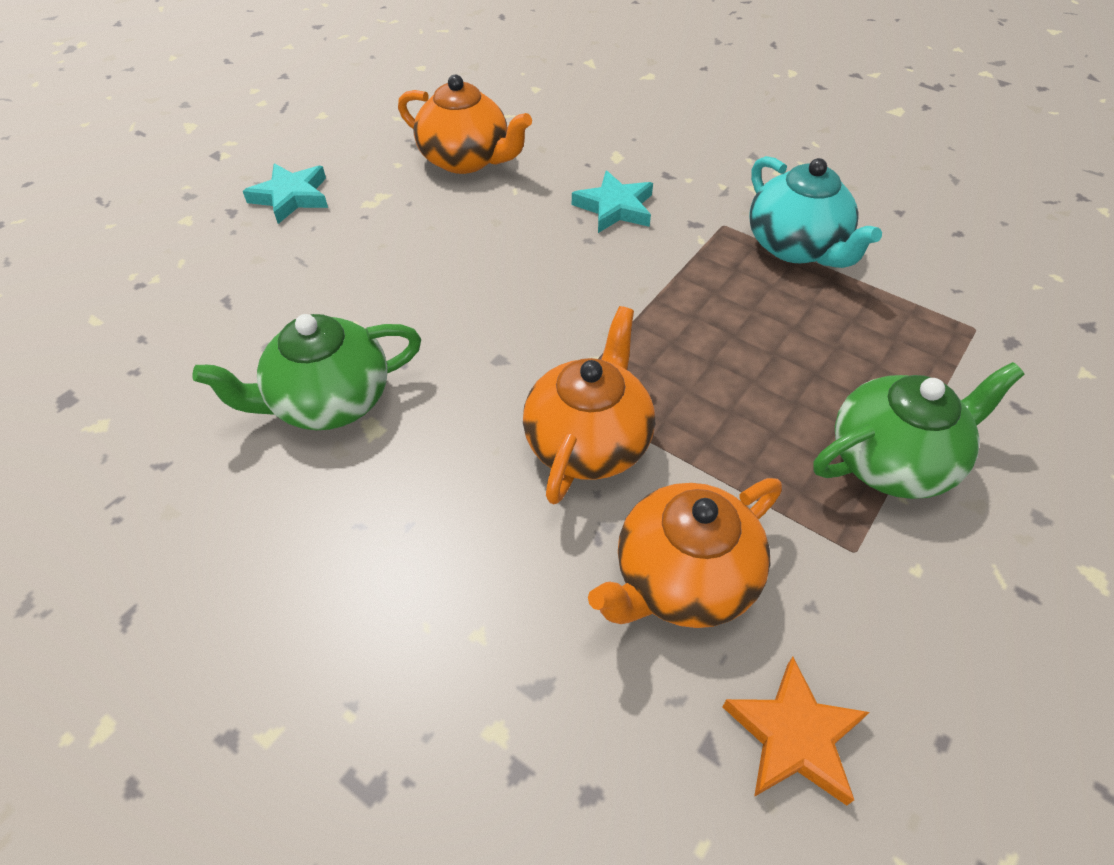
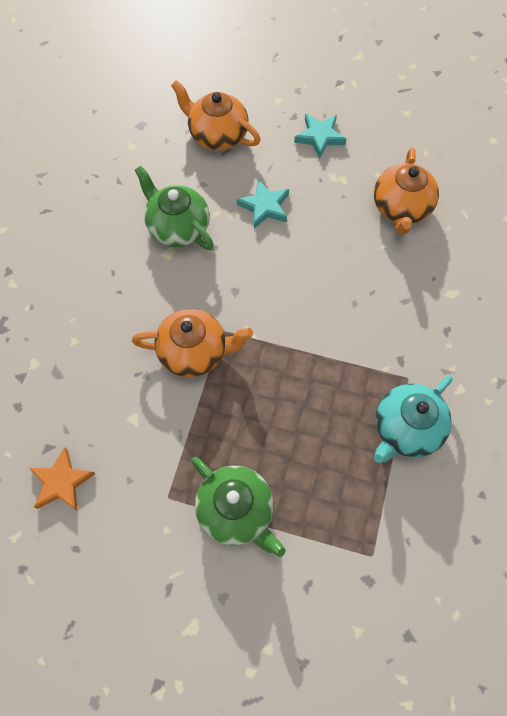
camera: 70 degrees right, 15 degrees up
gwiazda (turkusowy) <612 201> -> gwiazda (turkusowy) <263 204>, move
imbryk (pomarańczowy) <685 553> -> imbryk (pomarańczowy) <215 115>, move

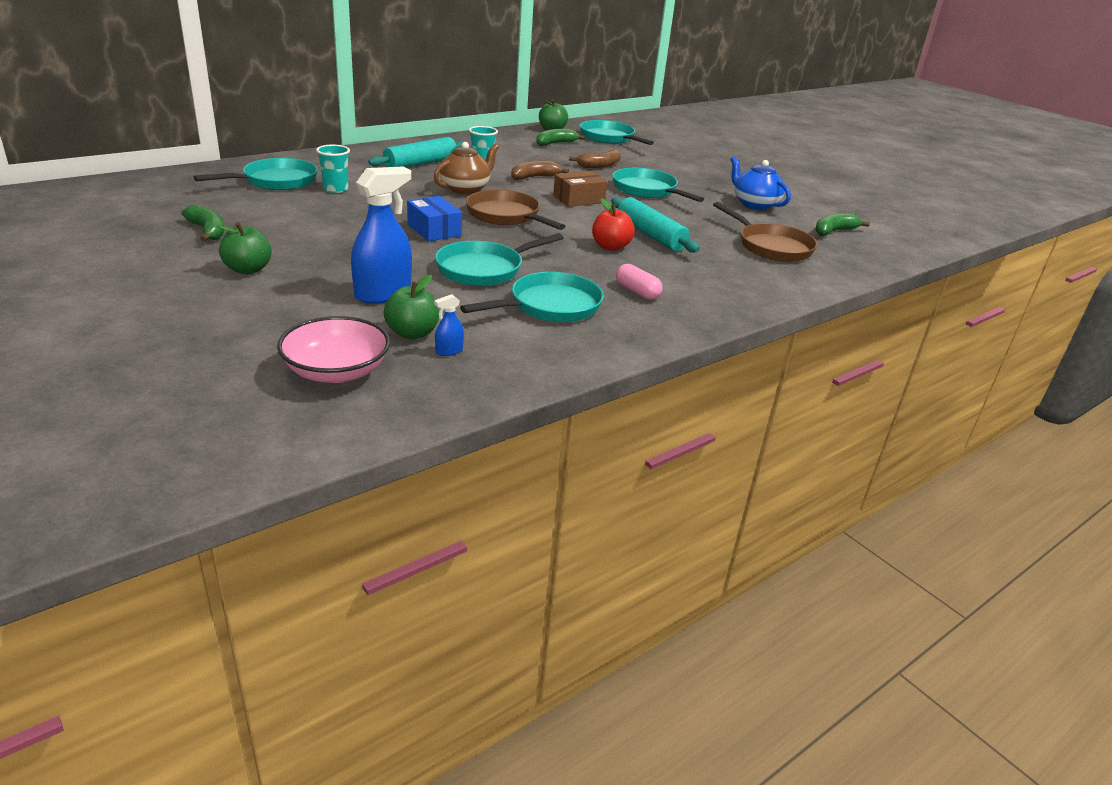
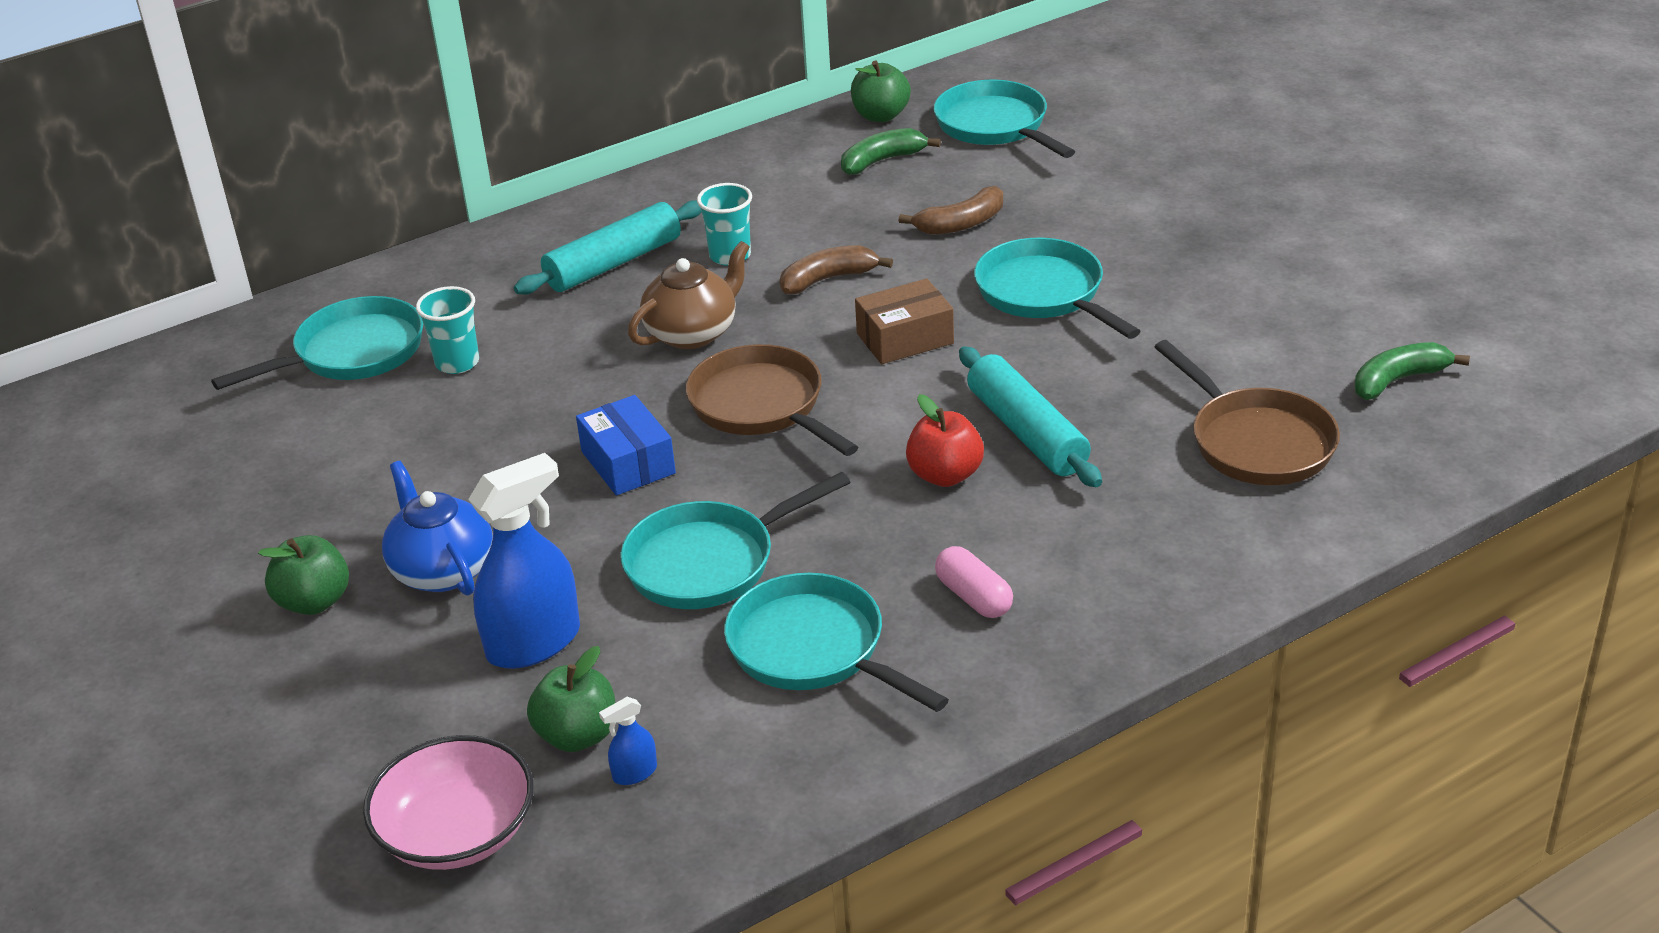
camera: 10 degrees right, 5 degrees up
banan (zielony) <202 223> -> none
imbryk (niebieski) <760 183> -> imbryk (niebieski) <437 528>, move
patelnia (turkusowy) <532 297> -> patelnia (turkusowy) <836 642>, 105 degrees counterclockwise

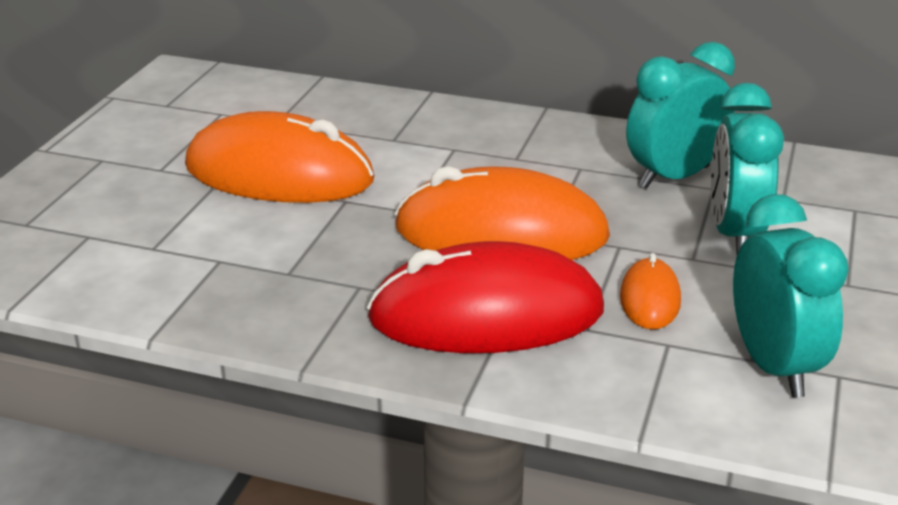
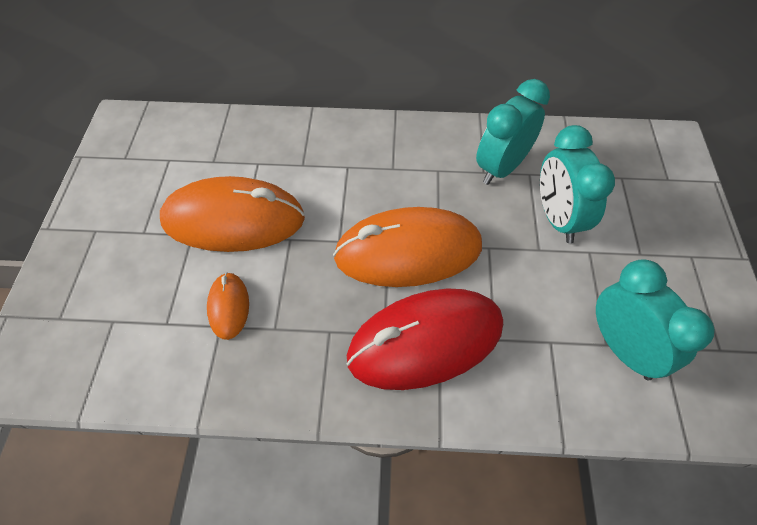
camera: 15 degrees left, 25 degrees up
myszka (pomarańczowy) <650 291> -> myszka (pomarańczowy) <228 306>, move

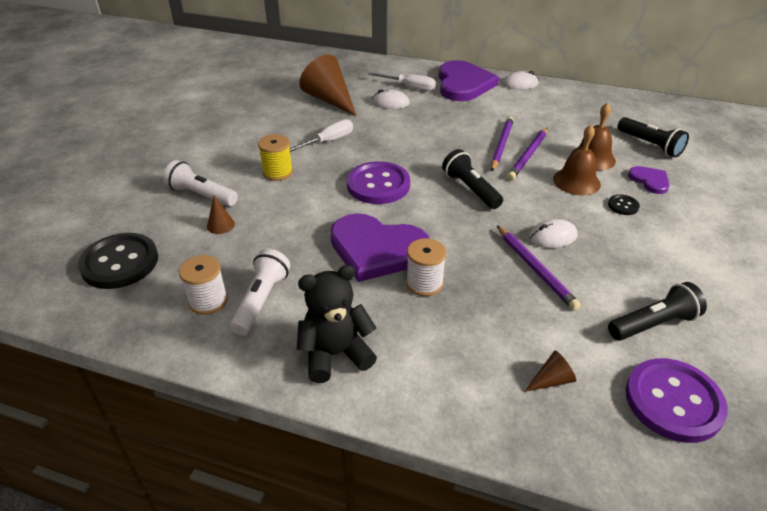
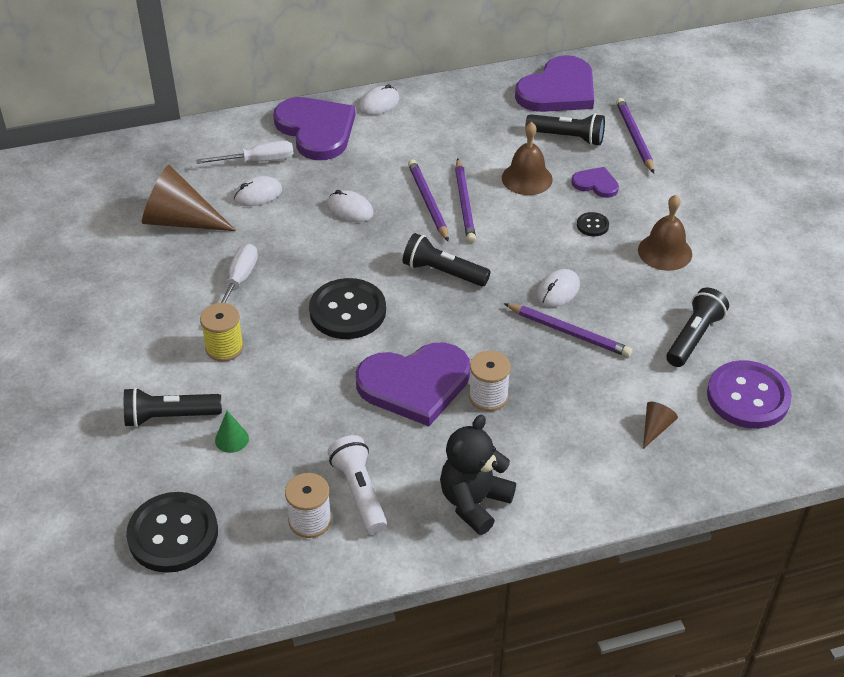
camera: 35 degrees left, 5 degrees up
none -> myszka (biały) <350 206>
none -> serce (fioletowy) <554 83>
none -> ołówek (fioletowy) <635 135>
dzwonek (brązowy) <577 160> -> dzwonek (brązowy) <665 233>, move
latarka (biały) <200 183> -> latarka (czarny) <173 407>
stożek (brązowy) <221 215> -> stożek (zielony) <232 432>
guzik (fioletowy) <378 182> -> guzik (czarny) <347 308>

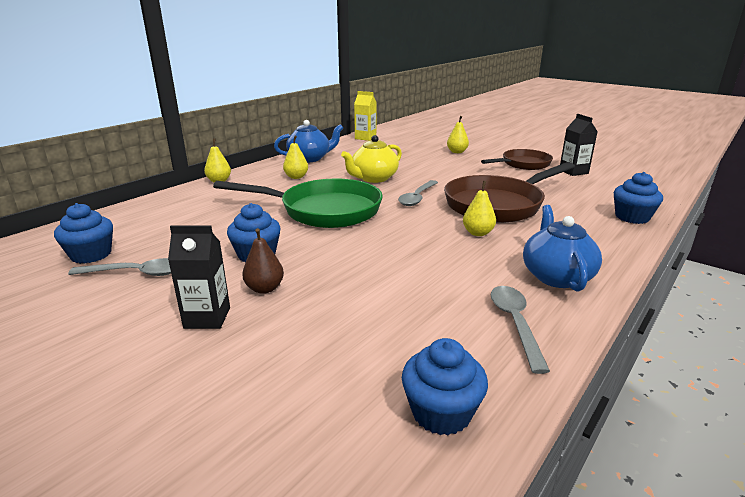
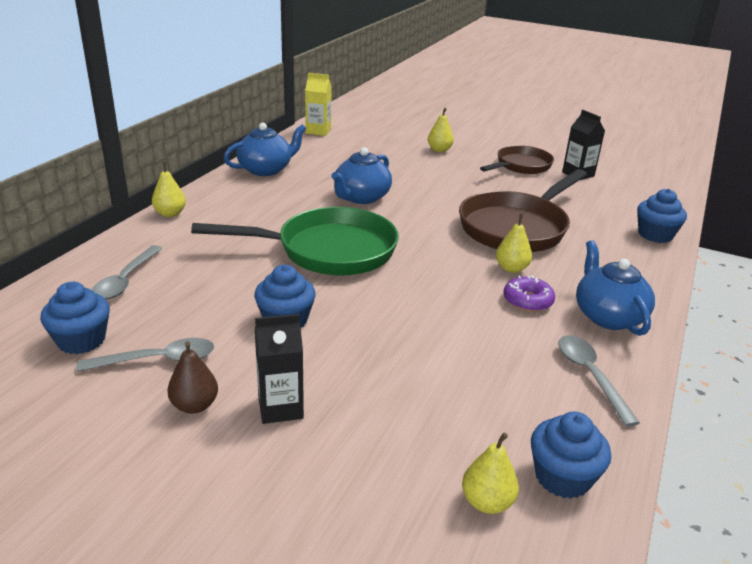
camera: 15 degrees left, 5 degrees up
none -> donut (fioletowy) <529 294>
gruszka (brązowy) <263 261> -> gruszka (brązowy) <192 377>, move
gruszka (żółty) <295 157> -> gruszka (żółty) <490 473>, move
łyżka (szary) <418 193> -> łyżka (szary) <127 272>, move
imbryk (żółty) <371 159> -> imbryk (niebieski) <361 175>

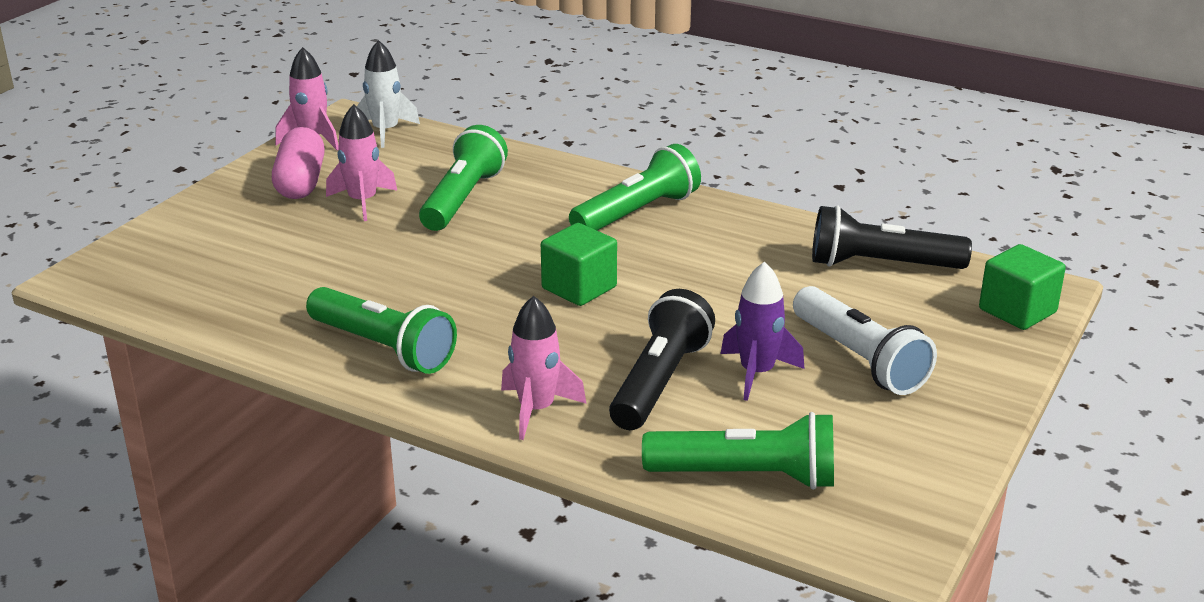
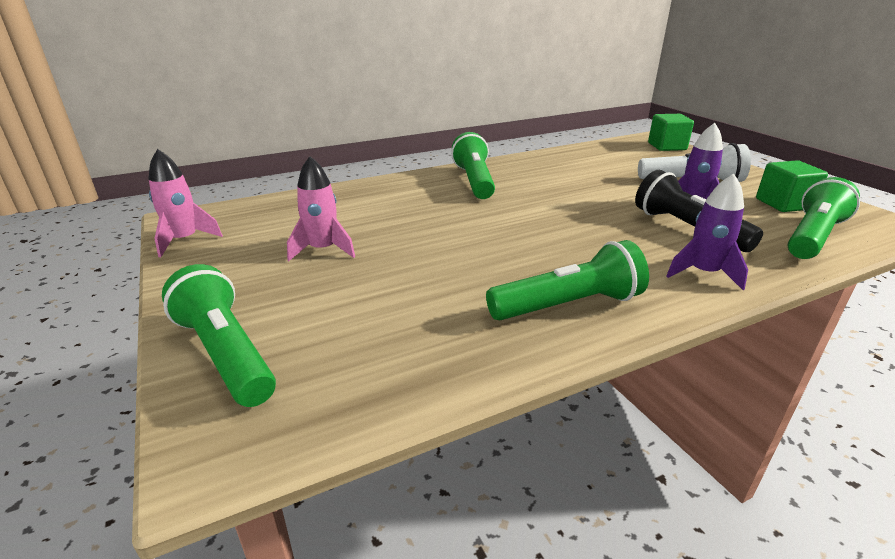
camera: 55 degrees left, 0 degrees up
kapsułka (różowy) <298 163> -> none
rakieta (biały) <388 94> -> none
latarka (czarny) <892 237> -> none
latarka (zielony) <463 178> -> latarka (zielony) <219 335>, move
sześcian (zielony) <579 264> -> sześcian (zielony) <792 186>, move
rakieta (różowy) <544 368> -> rakieta (fioletowy) <707 232>

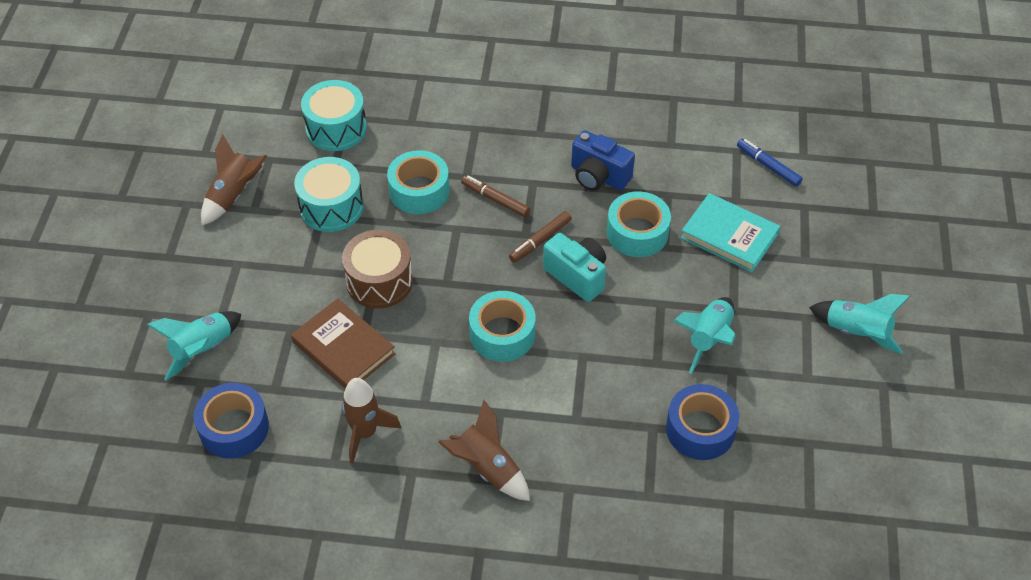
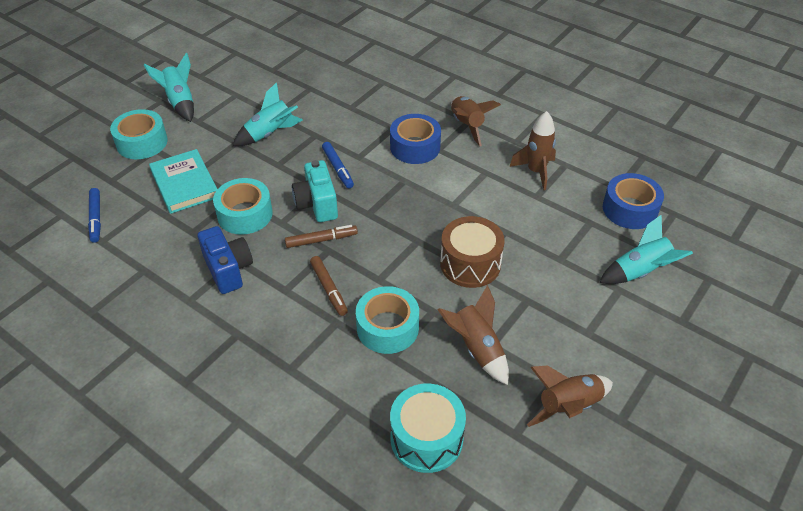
camera: 150 degrees left, 5 degrees down
książka (brązowy) <343 343> -> none
none -> flamaster (niebieski) <338 165>
taśma klejąca (turkusowy) <502 326> -> taśma klejąca (turkusowy) <139 134>, move
taśma klejąca (niebieski) <702 422> -> taśma klejąca (niebieski) <415 139>, move
bęben (turkusowy) <329 194> -> rakieta (brązowy) <473 335>

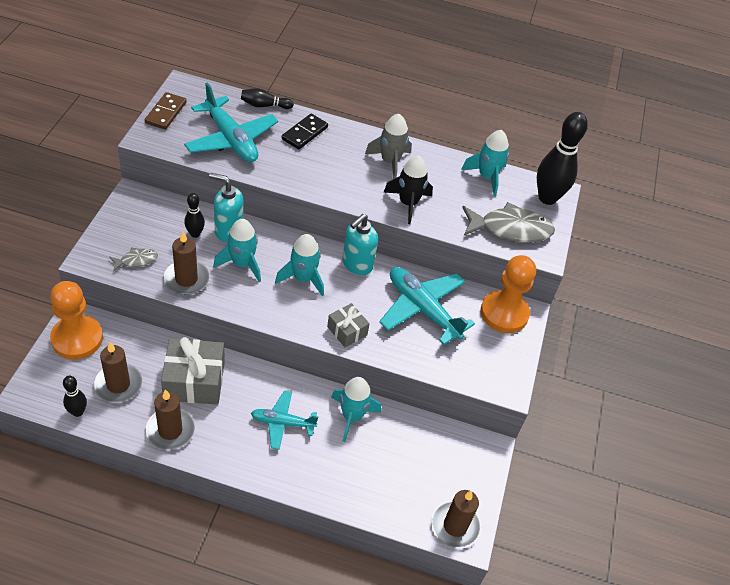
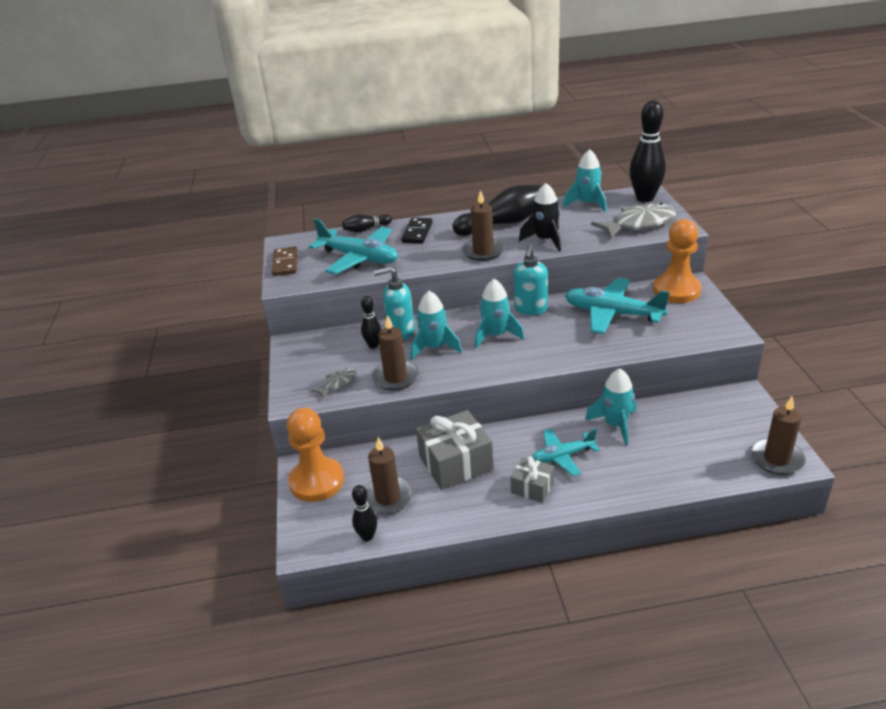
camera: 15 degrees left, 15 degrees down
świeca (brązowy) <170 419> -> świeca (brązowy) <483 225>, move
prezent (szary) <348 325> -> prezent (szary) <532 479>, move
rakieta (szary) <388 146> -> kręgiel (czarny) <498 210>

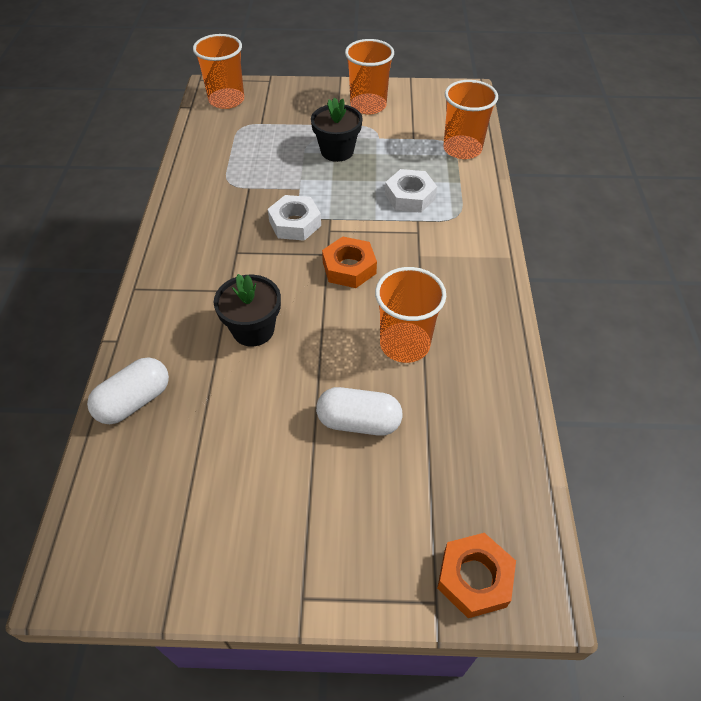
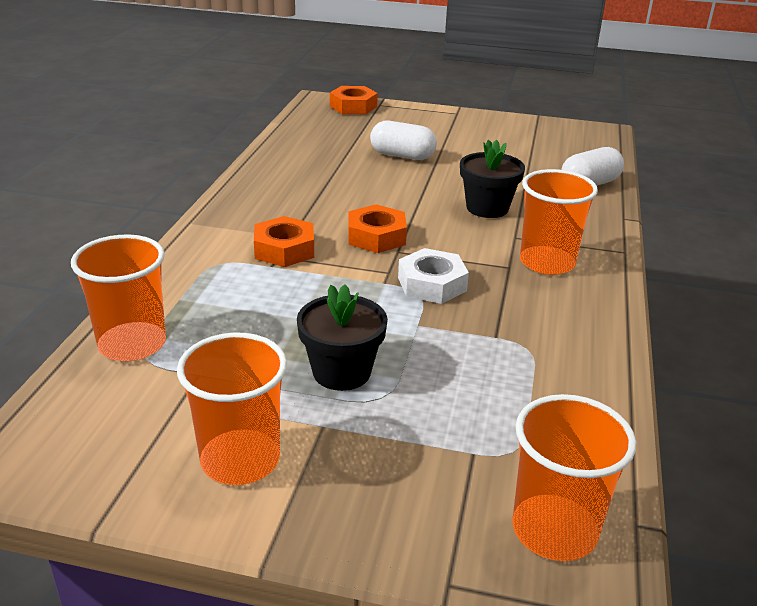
camera: 170 degrees left, 20 degrees down
nakrętka (biały) <411 191> -> none
none -> nakrętka (pomarańczowy) <284 241>
szklanka (pomarańczowy) <410 315> -> szklanka (pomarańczowy) <559 222>, move

